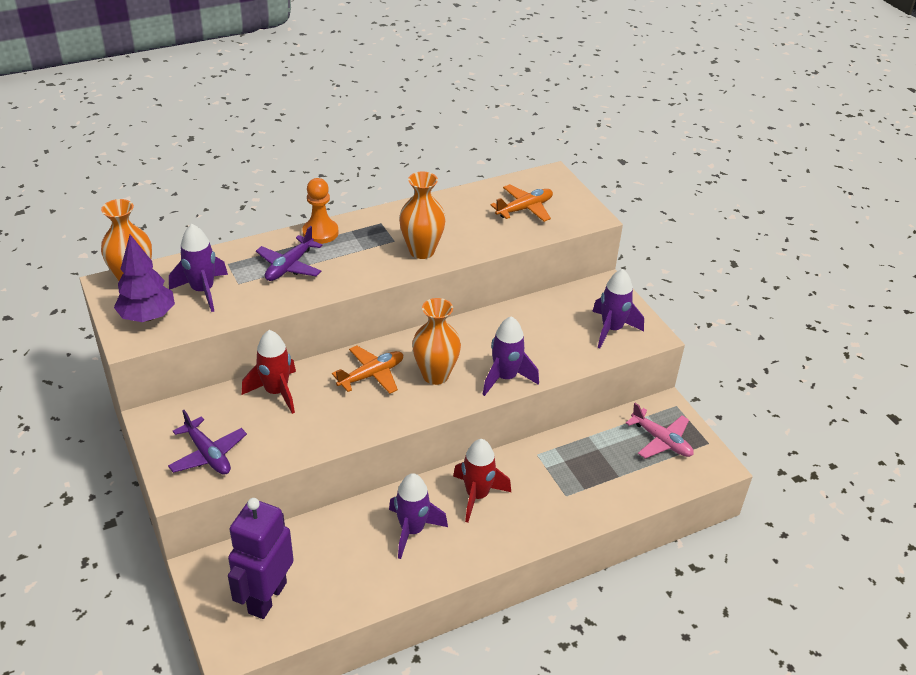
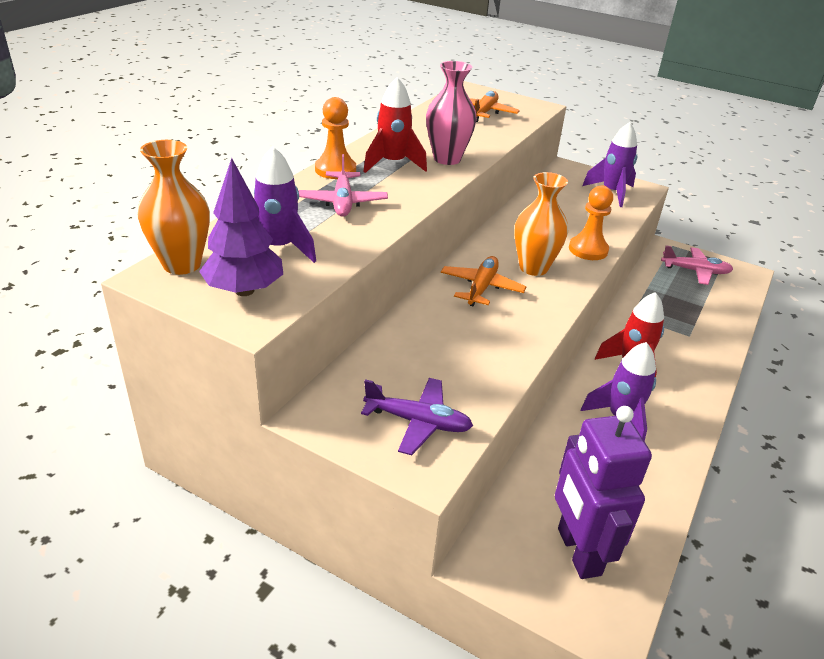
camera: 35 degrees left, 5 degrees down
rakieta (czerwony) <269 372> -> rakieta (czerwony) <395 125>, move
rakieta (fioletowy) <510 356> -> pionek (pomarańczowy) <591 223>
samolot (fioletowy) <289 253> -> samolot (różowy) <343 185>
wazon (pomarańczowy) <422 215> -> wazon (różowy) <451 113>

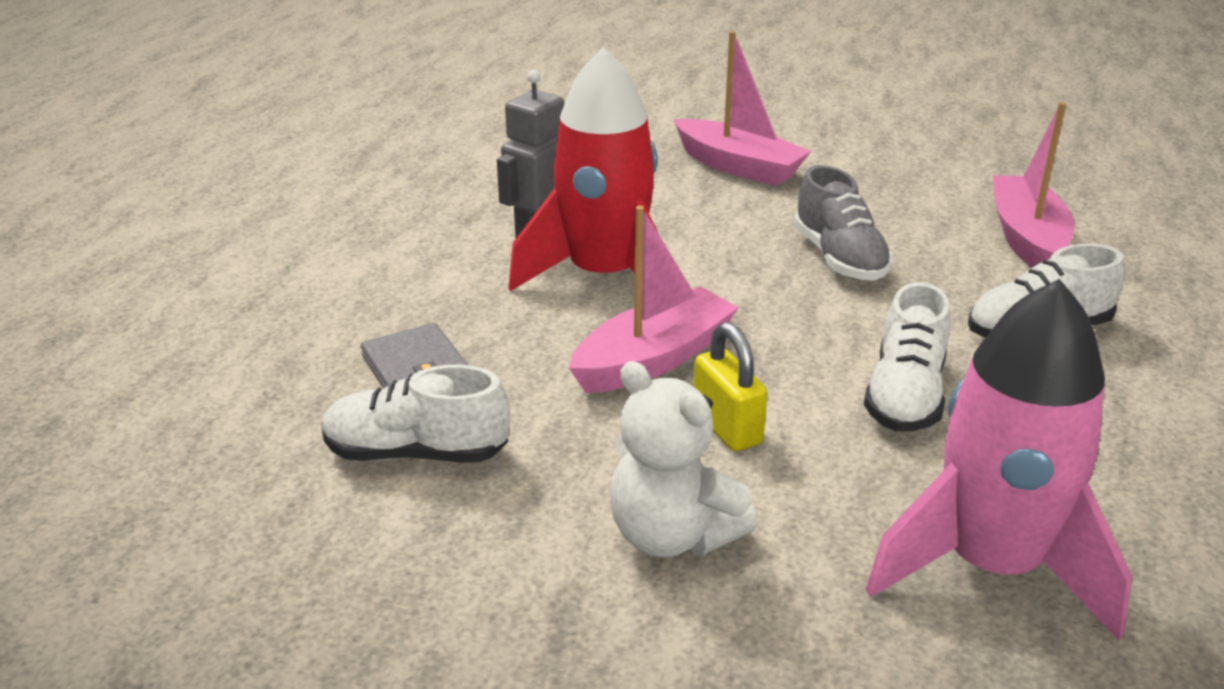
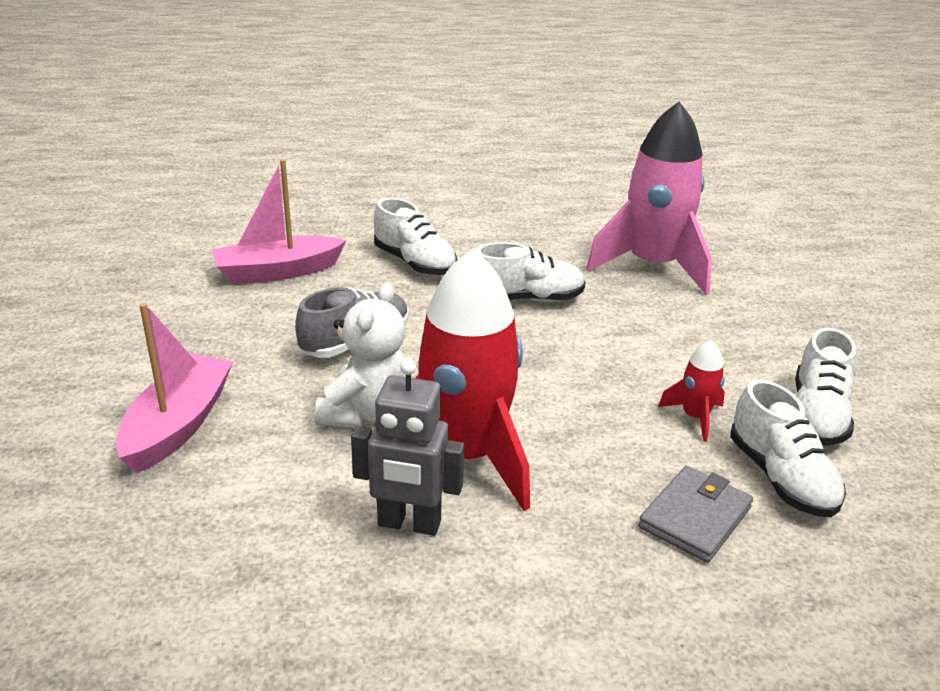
camera: 115 degrees left, 0 degrees up
łódka (różowy) <654 299> -> none
kłódka (żółty) <731 386> -> none
none -> rakieta (czerwony) <691 390>
none -> but (biały) <825 387>
miś (biały) <683 459> -> miś (biały) <363 355>, move

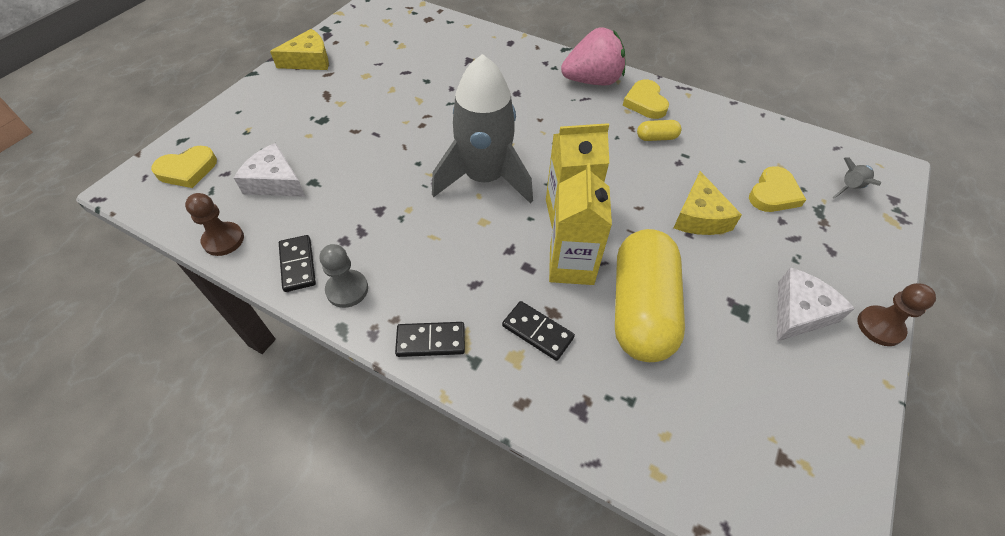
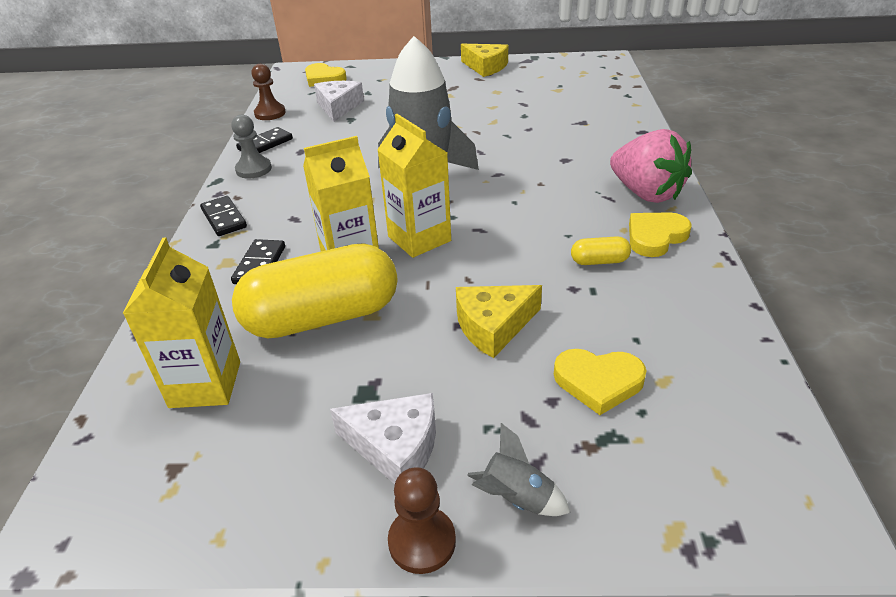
camera: 65 degrees right, 15 degrees down
none -> karton mleka (żółty) <181 323>
rakieta (szary) <857 177> -> rakieta (szary) <519 469>, move
kapsułka (żółty) <659 130> -> kapsułka (żółty) <601 250>, 60 degrees counterclockwise

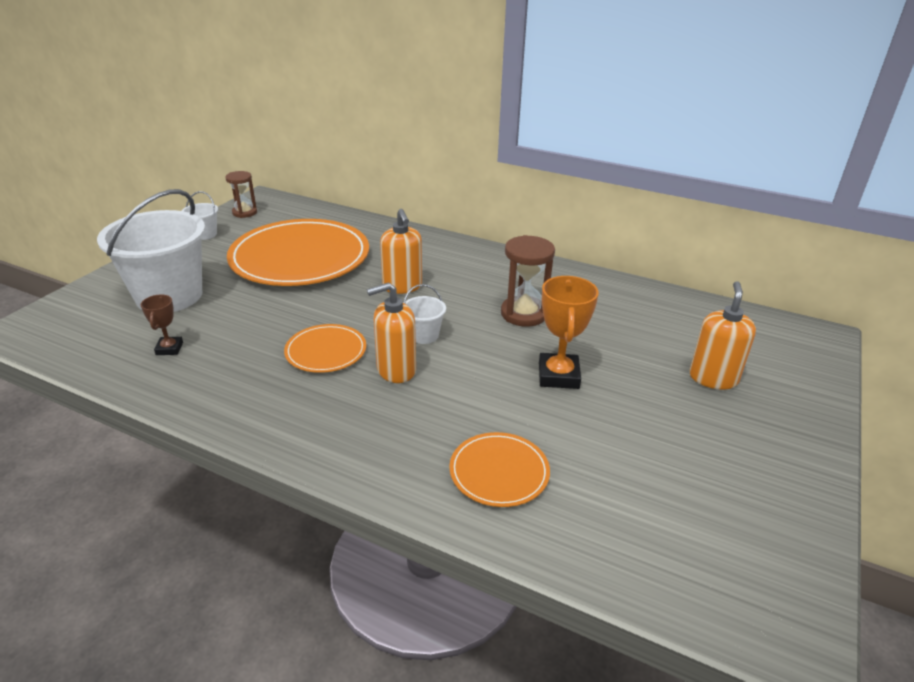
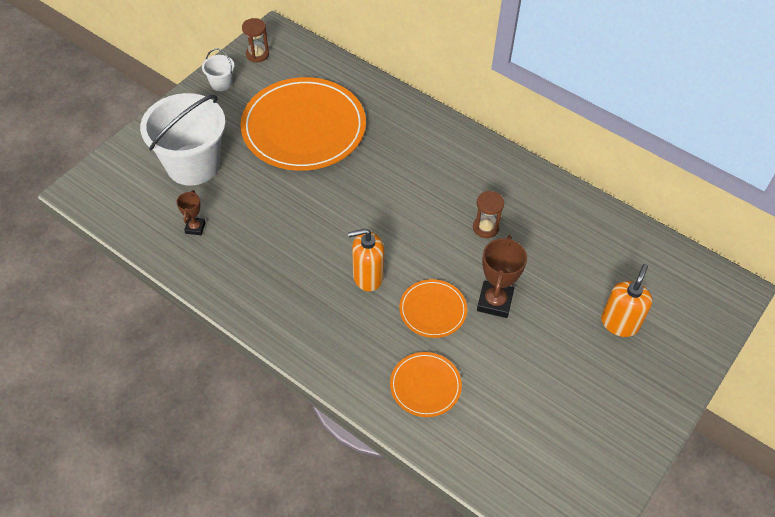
camera: 10 degrees right, 20 degrees up
dozownik mydła (pomarańczowy) <401 251> -> none
wiadro (biały) <424 314> -> none
talerz (pomarańczowy) <325 348> -> talerz (pomarańczowy) <433 308>, move
puchar (pomarańczowy) <569 332> -> puchar (brązowy) <502 276>
klepsydra (brązowy) <528 281> -> klepsydra (brązowy) <488 214>, x0.66

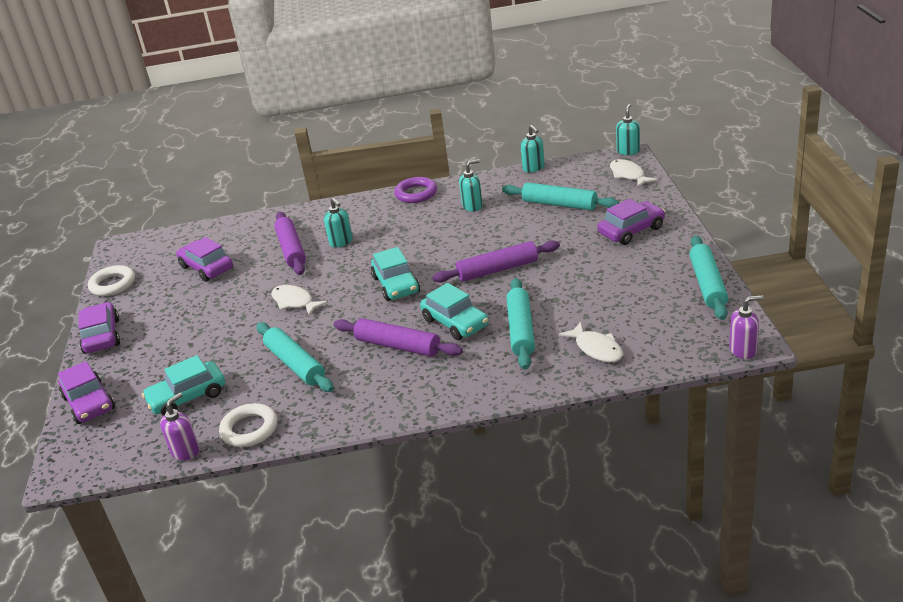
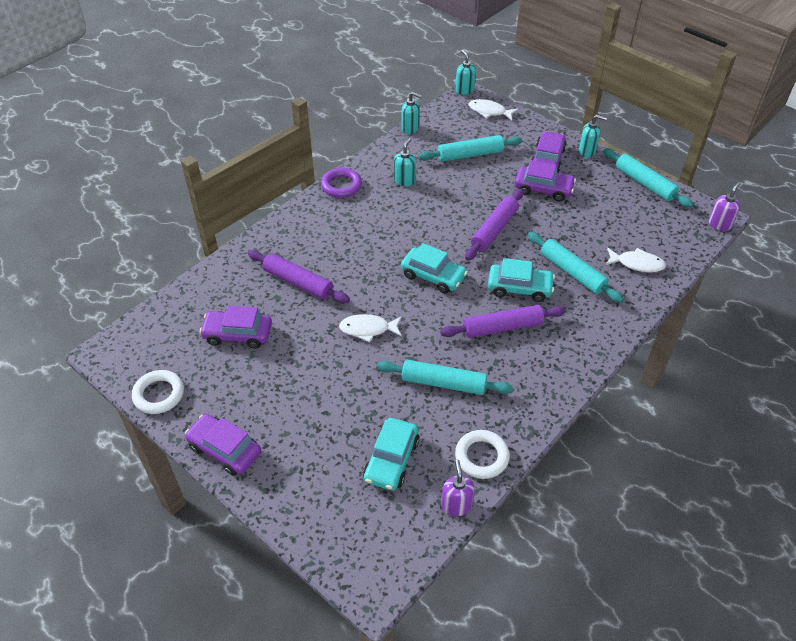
camera: 45 degrees left, 15 degrees up
samochód (fioletowy) <86 392> -> samochód (fioletowy) <545 181>, move
dozownik mydła (turkusowy) <338 222> -> dozownik mydła (turkusowy) <593 136>, move

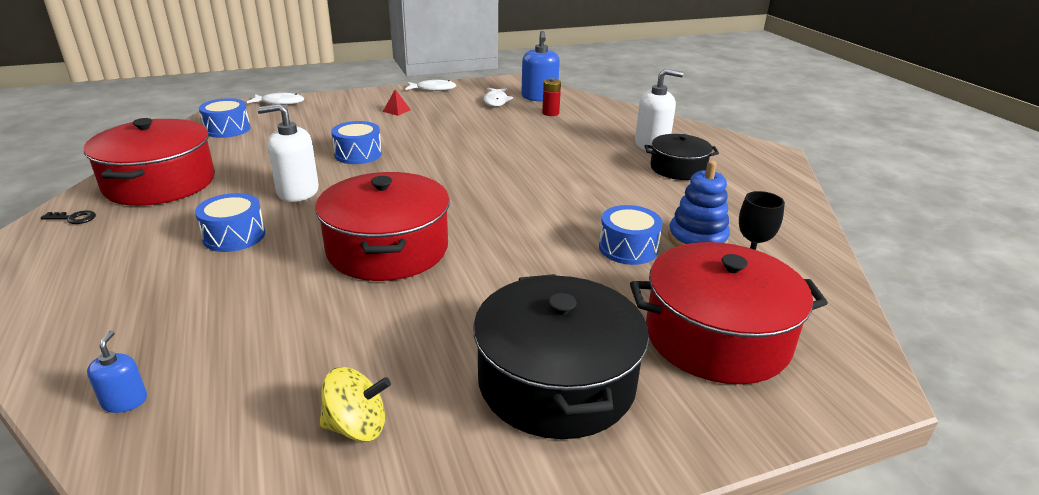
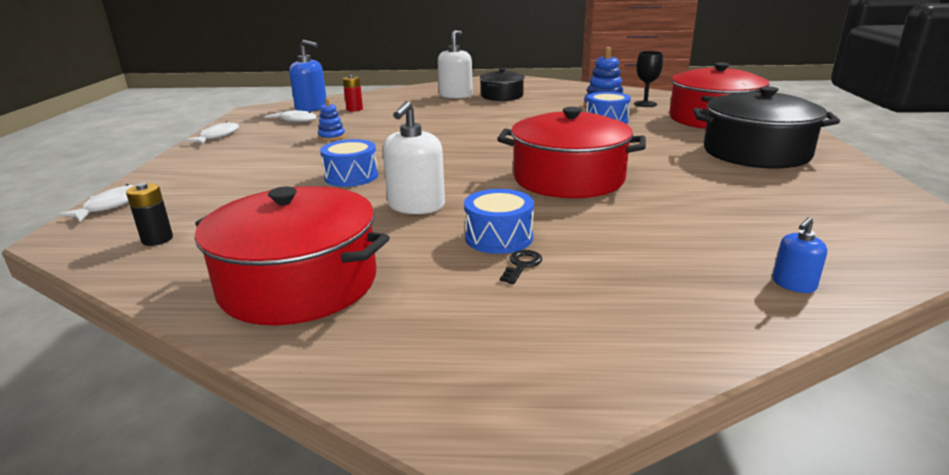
camera: 65 degrees left, 5 degrees down
bączek (żółty) <355 404> -> none
piramida (czerwony) <397 102> -> none
none -> zabawka nakładanka (niebieski) <331 119>
klucz (czarny) <68 217> -> klucz (czarny) <521 267>, move
bęben (niebieski) <225 118> -> bateria (czarny) <149 214>
dozownik mydła (niebieski) <117 372> -> dozownik mydła (niebieski) <800 255>, 60 degrees counterclockwise

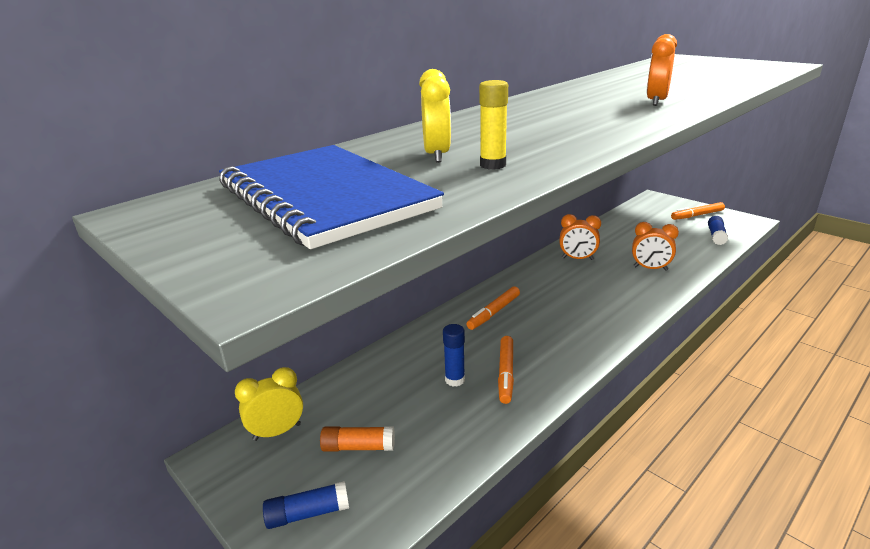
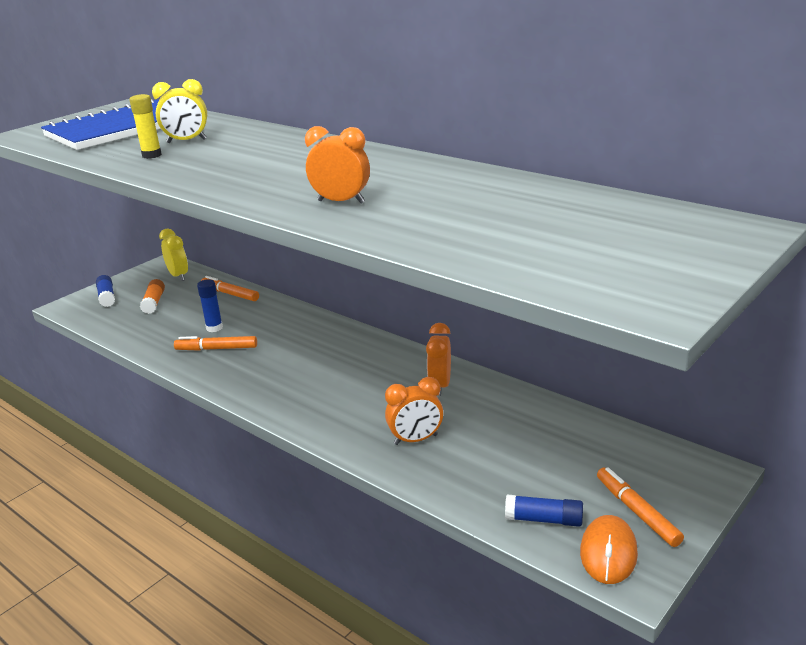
camera: 85 degrees right, 0 degrees up
none -> myszka (pomarańczowy) <609 549>
flamaster (pomarańczowy) <493 308> -> flamaster (pomarańczowy) <230 288>, move
budzik (pomarańczowy) <655 246> -> budzik (pomarańczowy) <414 411>, 120 degrees counterclockwise

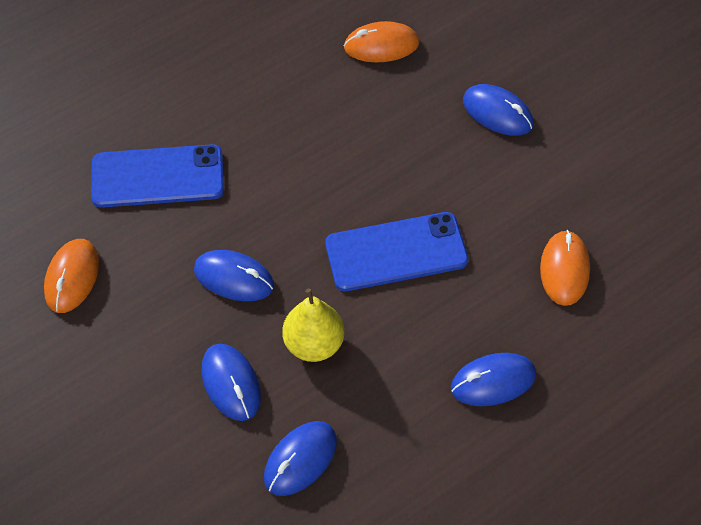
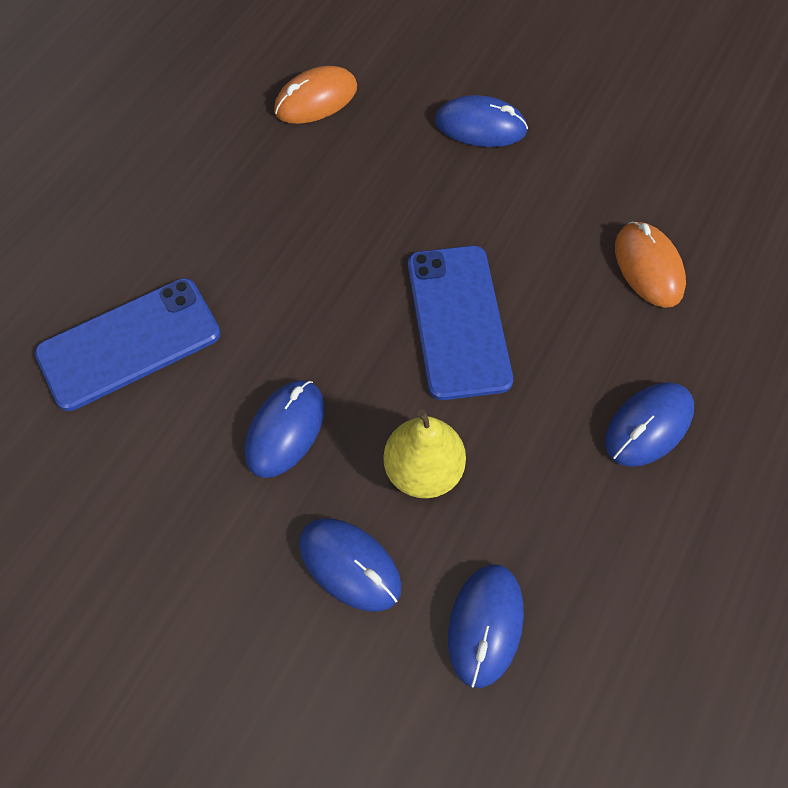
camera: 25 degrees left, 5 degrees up
myszka (pomarańczowy) <71 276> -> none
myszka (niebieski) <234 275> -> myszka (niebieski) <285 429>, 60 degrees counterclockwise
telefon (niebieski) <397 251> -> telefon (niebieski) <460 323>, 60 degrees counterclockwise

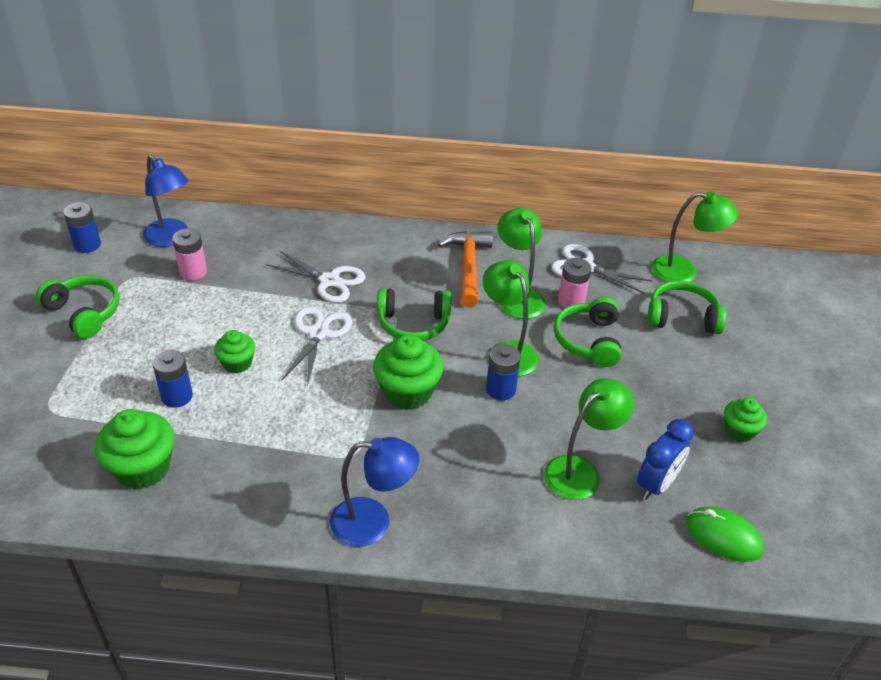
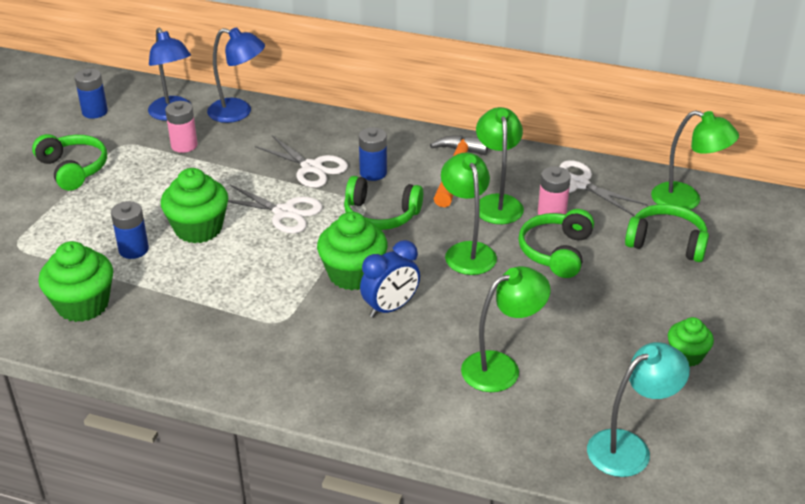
camera: 15 degrees right, 5 degrees down
lampka (niebieski) <374 492> -> lampka (niebieski) <236 75>, move
bateria (niebieski) <503 372> -> bateria (niebieski) <373 154>, move
budzik (niebieski) <665 459> -> budzik (niebieski) <390 279>, move
myszka (zielony) <725 534> -> lampka (turkusowy) <638 409>
nożyczki (biały) <317 347> -> nożyczki (biały) <275 209>, 90 degrees clockwise
muffinka (zielony) <234 352> -> muffinka (zielony) <194 205>, x1.68

